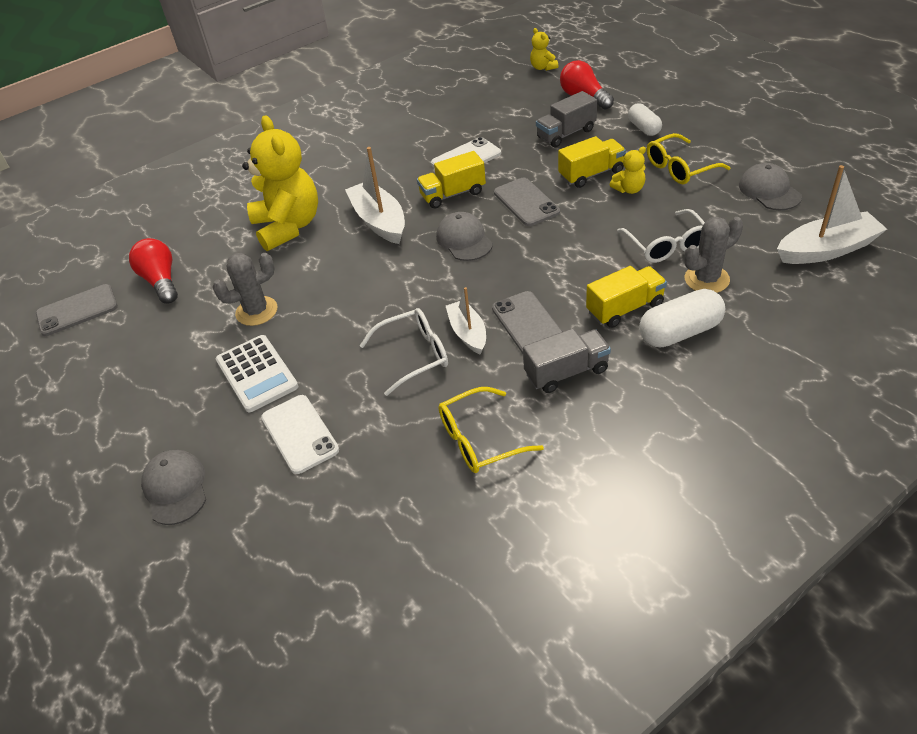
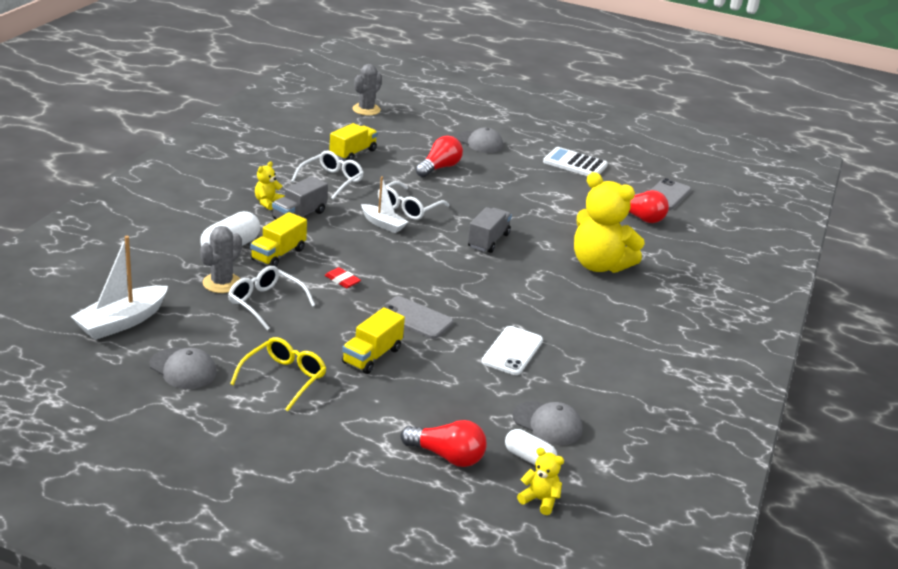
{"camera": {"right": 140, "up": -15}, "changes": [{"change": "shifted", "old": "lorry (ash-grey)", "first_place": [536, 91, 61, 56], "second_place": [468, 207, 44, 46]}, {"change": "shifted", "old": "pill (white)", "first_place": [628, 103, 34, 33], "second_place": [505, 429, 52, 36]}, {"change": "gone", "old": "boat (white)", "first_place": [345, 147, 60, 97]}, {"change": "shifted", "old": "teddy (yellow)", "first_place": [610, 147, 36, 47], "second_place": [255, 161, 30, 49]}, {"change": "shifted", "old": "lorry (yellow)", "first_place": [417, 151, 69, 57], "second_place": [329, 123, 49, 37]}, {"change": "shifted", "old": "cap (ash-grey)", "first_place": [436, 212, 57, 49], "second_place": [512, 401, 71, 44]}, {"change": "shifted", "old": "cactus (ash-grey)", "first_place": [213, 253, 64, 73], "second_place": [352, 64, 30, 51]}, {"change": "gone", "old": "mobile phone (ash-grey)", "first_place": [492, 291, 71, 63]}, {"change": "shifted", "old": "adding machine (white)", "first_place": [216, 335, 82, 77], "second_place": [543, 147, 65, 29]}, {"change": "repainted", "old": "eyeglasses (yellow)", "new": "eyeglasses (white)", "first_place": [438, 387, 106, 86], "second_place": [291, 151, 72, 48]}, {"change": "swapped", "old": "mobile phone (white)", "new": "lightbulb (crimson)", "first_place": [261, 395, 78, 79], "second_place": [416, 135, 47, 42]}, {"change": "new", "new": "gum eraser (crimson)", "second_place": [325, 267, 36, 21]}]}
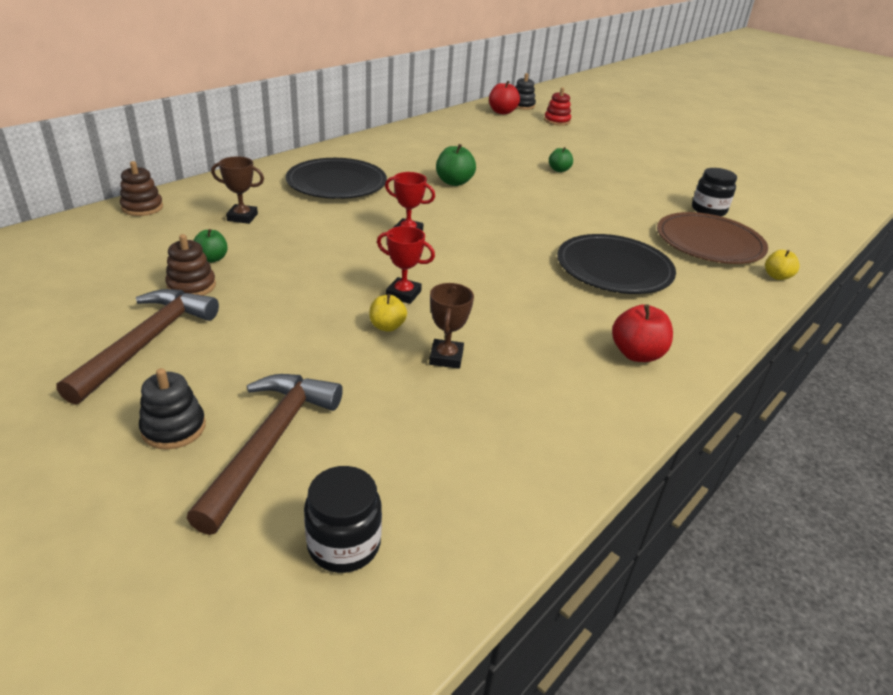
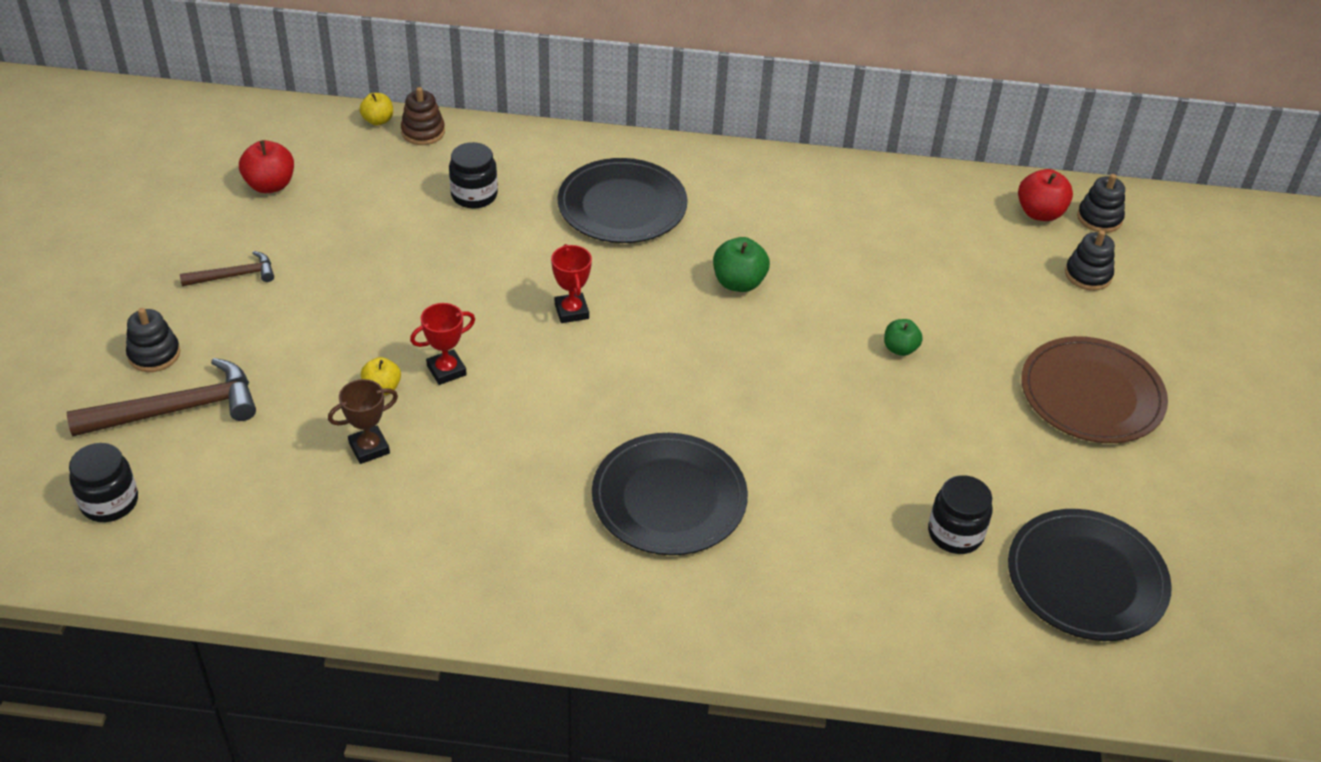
{"camera": {"right": 55, "up": 10}, "changes": [{"change": "repainted", "old": "stacking rings (crimson)", "new": "stacking rings (jet-black)", "first_place": [544, 87, 27, 39], "second_place": [1065, 230, 50, 61]}, {"change": "swapped", "old": "award cup (dark brown)", "new": "preserve jar (jet-black)", "first_place": [211, 156, 53, 68], "second_place": [449, 142, 49, 67]}, {"change": "shifted", "old": "flat dish (dark brown)", "first_place": [657, 212, 111, 52], "second_place": [1021, 336, 147, 107]}, {"change": "rotated", "old": "award cup (crimson)", "first_place": [377, 226, 58, 78], "second_place": [410, 303, 65, 82], "degrees": 75}, {"change": "gone", "old": "apple (leaf-green)", "first_place": [193, 229, 35, 34]}, {"change": "gone", "old": "stacking rings (dark brown)", "first_place": [165, 234, 51, 62]}, {"change": "shifted", "old": "apple (yellow)", "first_place": [765, 250, 35, 30], "second_place": [360, 93, 33, 33]}, {"change": "scaled", "old": "claw hammer (dark brown)", "first_place": [57, 289, 162, 116], "second_place": [180, 251, 94, 35], "factor": 0.55}, {"change": "shifted", "old": "apple (crimson)", "first_place": [612, 304, 61, 58], "second_place": [239, 140, 55, 53]}, {"change": "new", "new": "flat dish (jet-black)", "second_place": [1008, 509, 164, 132]}]}
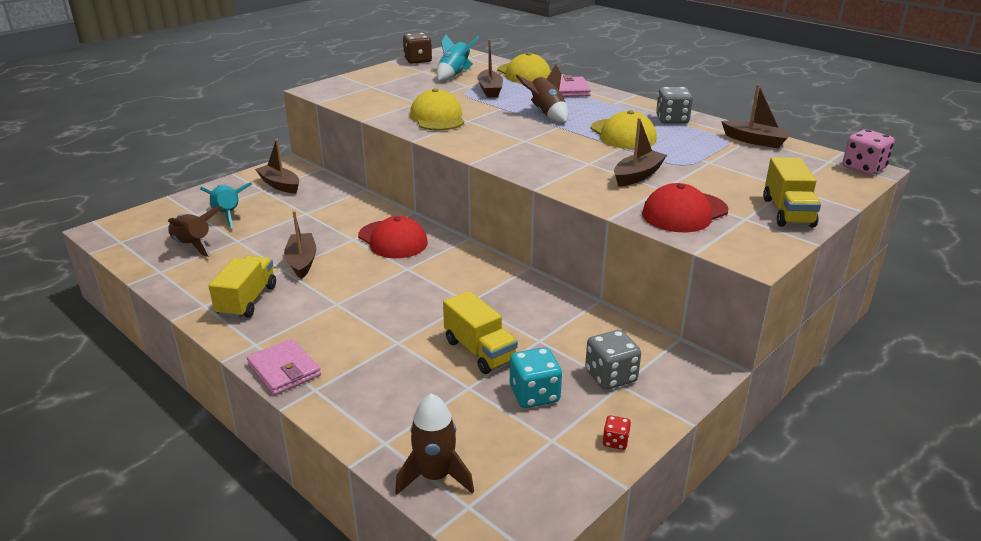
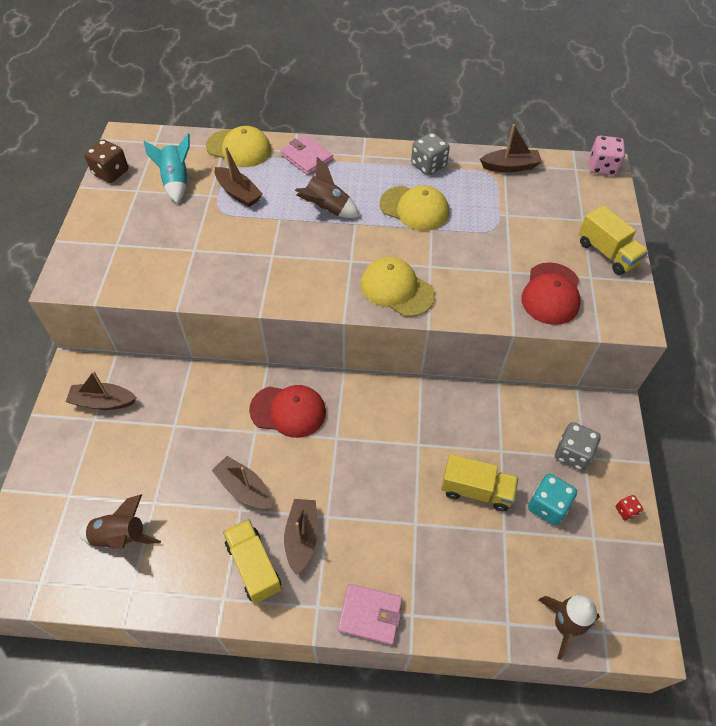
{"camera": {"right": -40, "up": 25}, "changes": [{"change": "shifted", "old": "cap (yellow)", "first_place": [410, 88, 54, 43], "second_place": [361, 257, 74, 60]}, {"change": "shifted", "old": "boat (dark brown)", "first_place": [614, 118, 53, 69], "second_place": [284, 499, 34, 76]}, {"change": "gone", "old": "spaceship (aqua)", "first_place": [200, 182, 52, 46]}]}
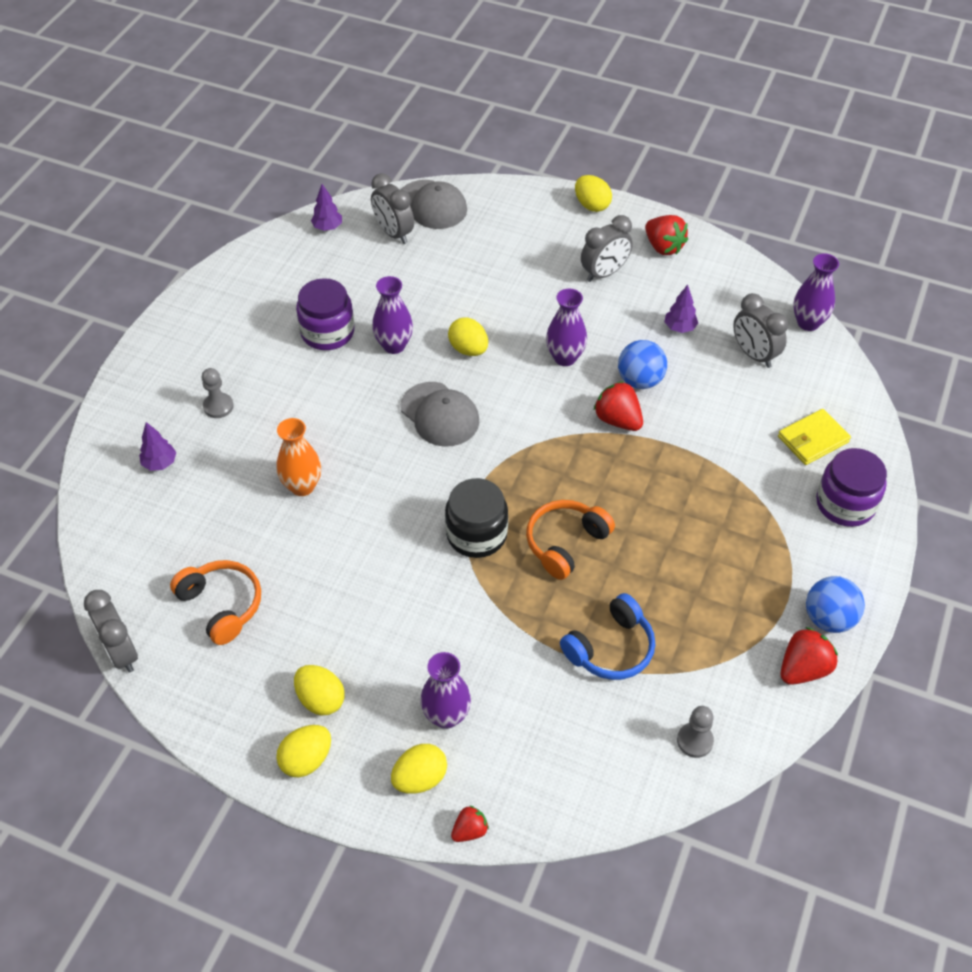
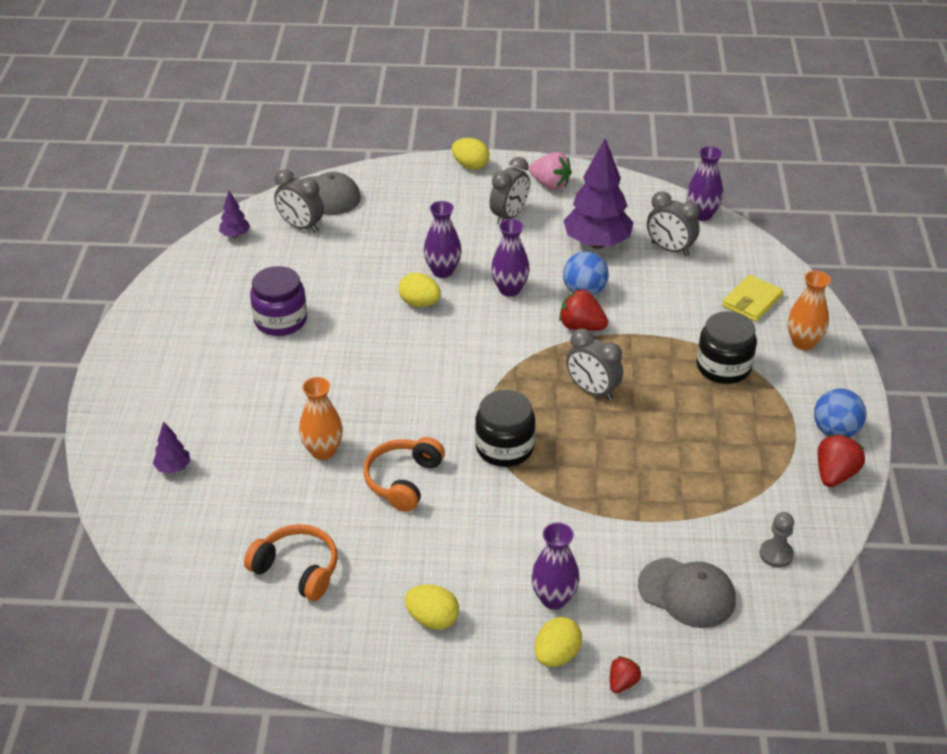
{"camera": {"right": -20, "up": -10}, "changes": [{"change": "repainted", "old": "strawberry (crimson)", "new": "strawberry (rosy)", "first_place": [645, 215, 43, 40], "second_place": [529, 152, 43, 38]}, {"change": "shifted", "old": "vase (violet)", "first_place": [372, 276, 41, 78], "second_place": [424, 201, 38, 77]}, {"change": "scaled", "old": "toy tree (violet)", "first_place": [664, 285, 34, 48], "second_place": [563, 138, 71, 111], "factor": 2.23}, {"change": "gone", "old": "chess pawn (ash-grey)", "first_place": [202, 368, 32, 50]}, {"change": "shifted", "old": "cap (ash-grey)", "first_place": [400, 382, 79, 65], "second_place": [638, 558, 98, 70]}, {"change": "swapped", "old": "preserve jar (violet)", "new": "vase (orange-coloured)", "first_place": [816, 448, 71, 79], "second_place": [788, 271, 43, 79]}, {"change": "shifted", "old": "over-ear headphones (orange-coloured)", "first_place": [526, 500, 89, 80], "second_place": [363, 437, 82, 75]}, {"change": "shifted", "old": "bedside clock (ash-grey)", "first_place": [84, 590, 54, 83], "second_place": [566, 328, 57, 72]}, {"change": "gone", "old": "over-ear headphones (blue)", "first_place": [560, 593, 95, 87]}, {"change": "gone", "old": "egg (yellow)", "first_place": [276, 725, 55, 52]}, {"change": "new", "new": "preserve jar (jet-black)", "second_place": [697, 311, 60, 73]}]}
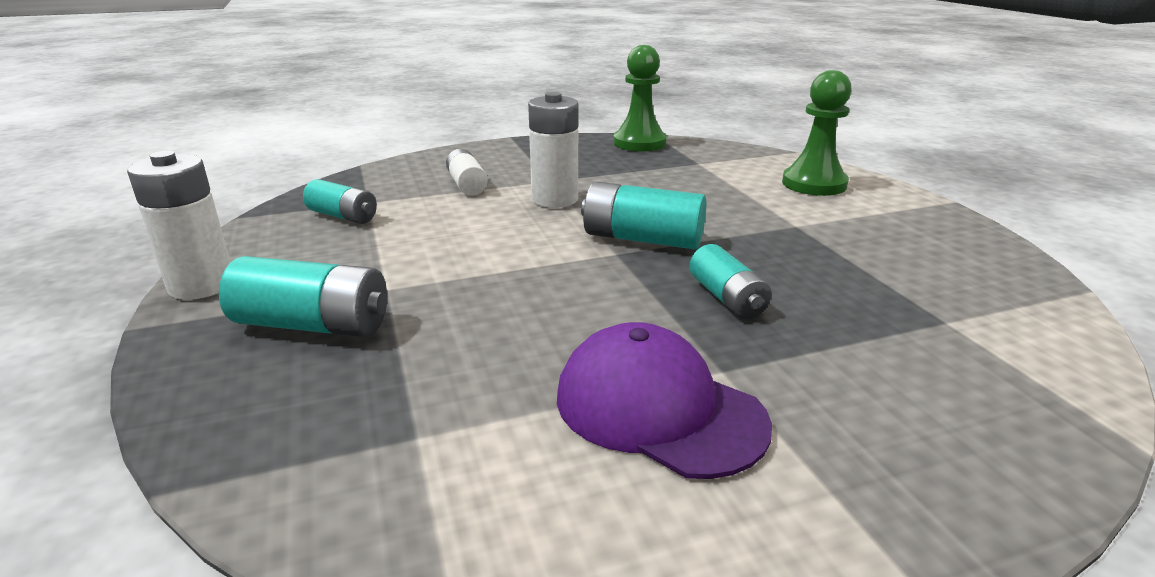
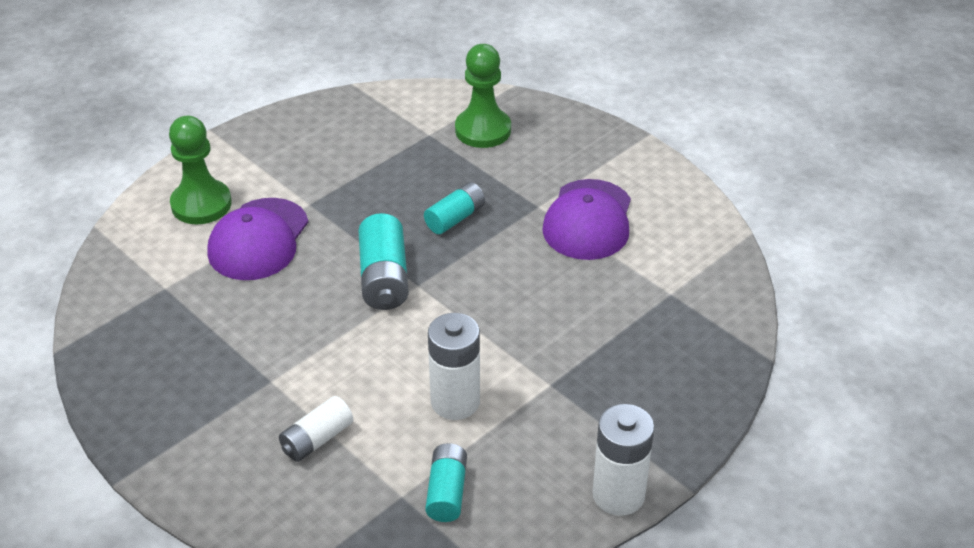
{"camera": {"right": -115, "up": 15}, "changes": [{"change": "shifted", "old": "chess pawn (leaf-green)", "first_place": [613, 45, 54, 106], "second_place": [455, 44, 56, 104]}, {"change": "shifted", "old": "power cell (white)", "first_place": [528, 92, 50, 116], "second_place": [428, 313, 52, 107]}, {"change": "gone", "old": "power cell (aqua)", "first_place": [219, 256, 168, 81]}, {"change": "new", "new": "cap (violet)", "second_place": [207, 198, 101, 82]}]}
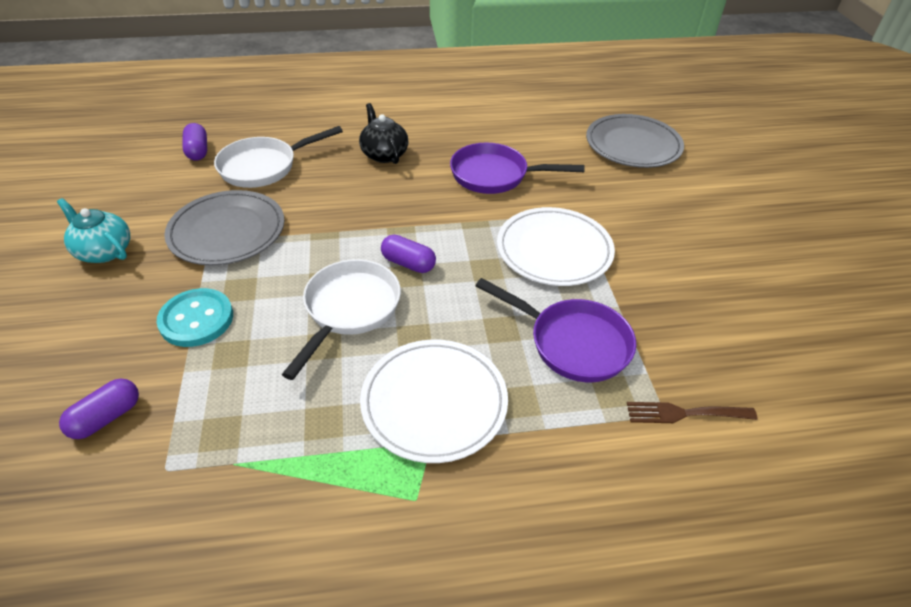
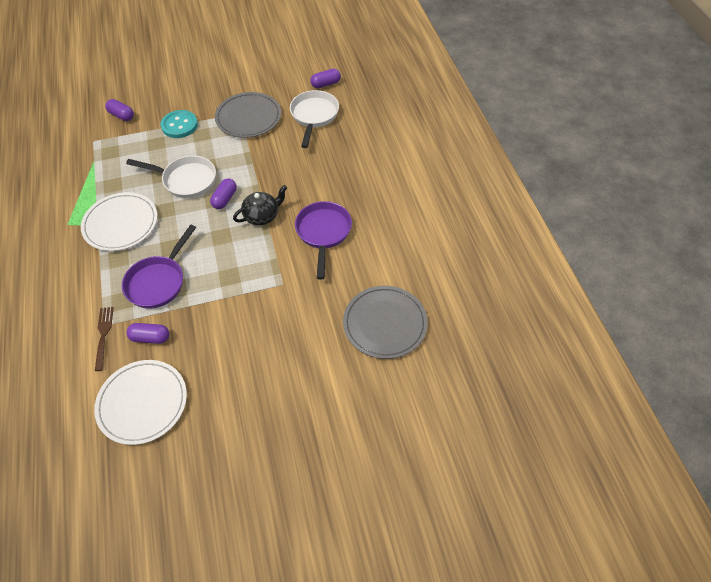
{"camera": {"right": 85, "up": 10}, "changes": [{"change": "shifted", "old": "tea pot (jet-black)", "first_place": [359, 103, 49, 61], "second_place": [233, 185, 54, 40]}, {"change": "rotated", "old": "frying pan (white)", "first_place": [214, 126, 129, 62], "second_place": [290, 90, 49, 58], "degrees": 45}, {"change": "gone", "old": "tea pot (aqua)", "first_place": [57, 198, 73, 65]}, {"change": "shifted", "old": "flat dish (white)", "first_place": [497, 207, 118, 79], "second_place": [94, 360, 93, 85]}, {"change": "new", "new": "pill (violet)", "second_place": [126, 323, 44, 21]}]}
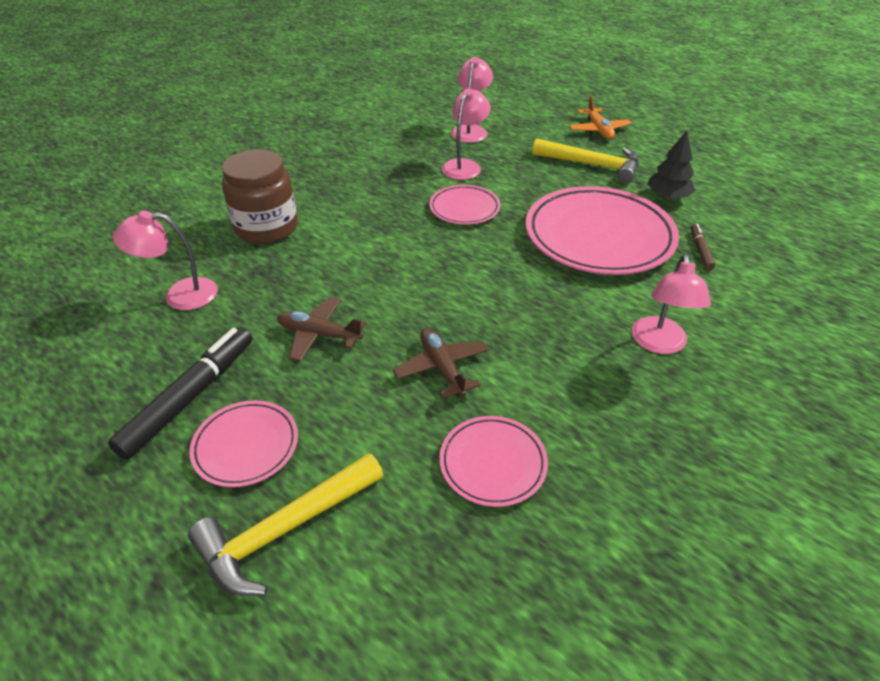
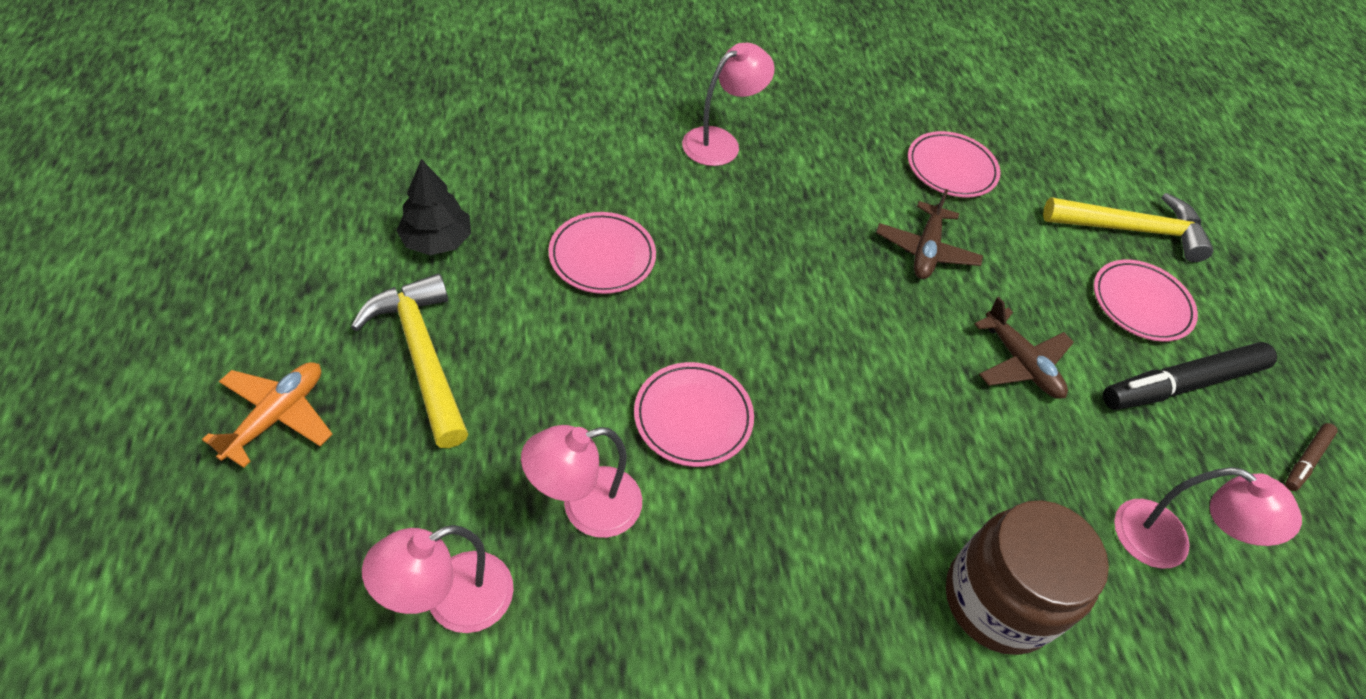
{"camera": {"right": -145, "up": 10}, "changes": [{"change": "scaled", "old": "flat dish (rosy)", "first_place": [526, 186, 153, 89], "second_place": [549, 212, 107, 82], "factor": 0.5}, {"change": "shifted", "old": "felt pen (dark brown)", "first_place": [691, 224, 24, 46], "second_place": [1285, 423, 53, 68]}]}
